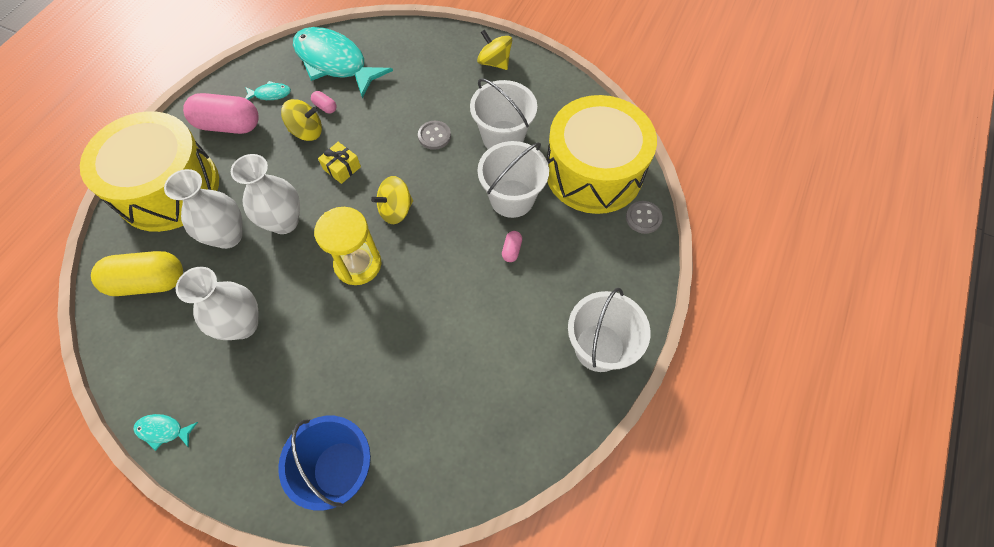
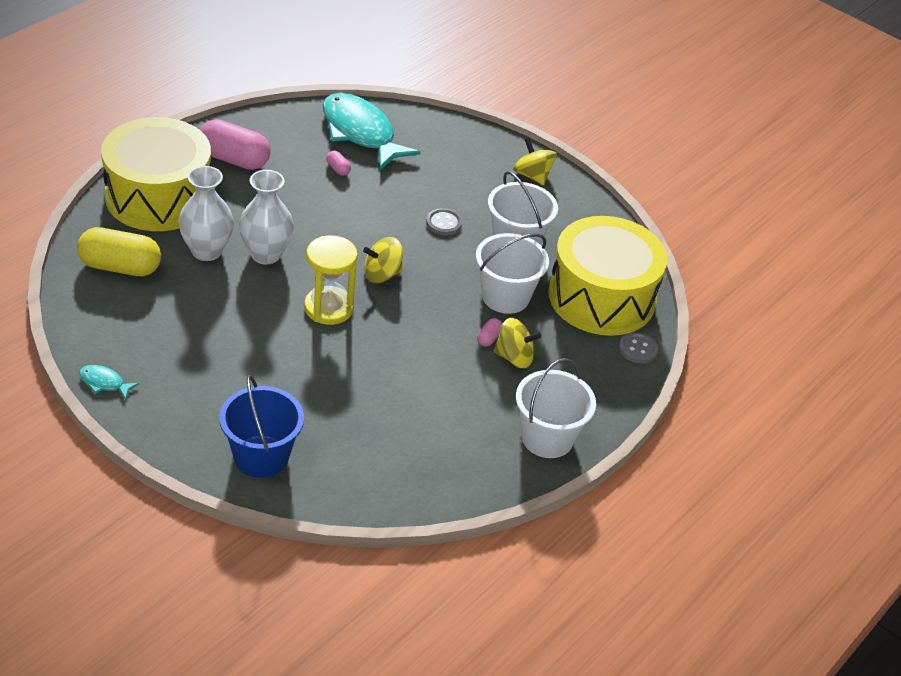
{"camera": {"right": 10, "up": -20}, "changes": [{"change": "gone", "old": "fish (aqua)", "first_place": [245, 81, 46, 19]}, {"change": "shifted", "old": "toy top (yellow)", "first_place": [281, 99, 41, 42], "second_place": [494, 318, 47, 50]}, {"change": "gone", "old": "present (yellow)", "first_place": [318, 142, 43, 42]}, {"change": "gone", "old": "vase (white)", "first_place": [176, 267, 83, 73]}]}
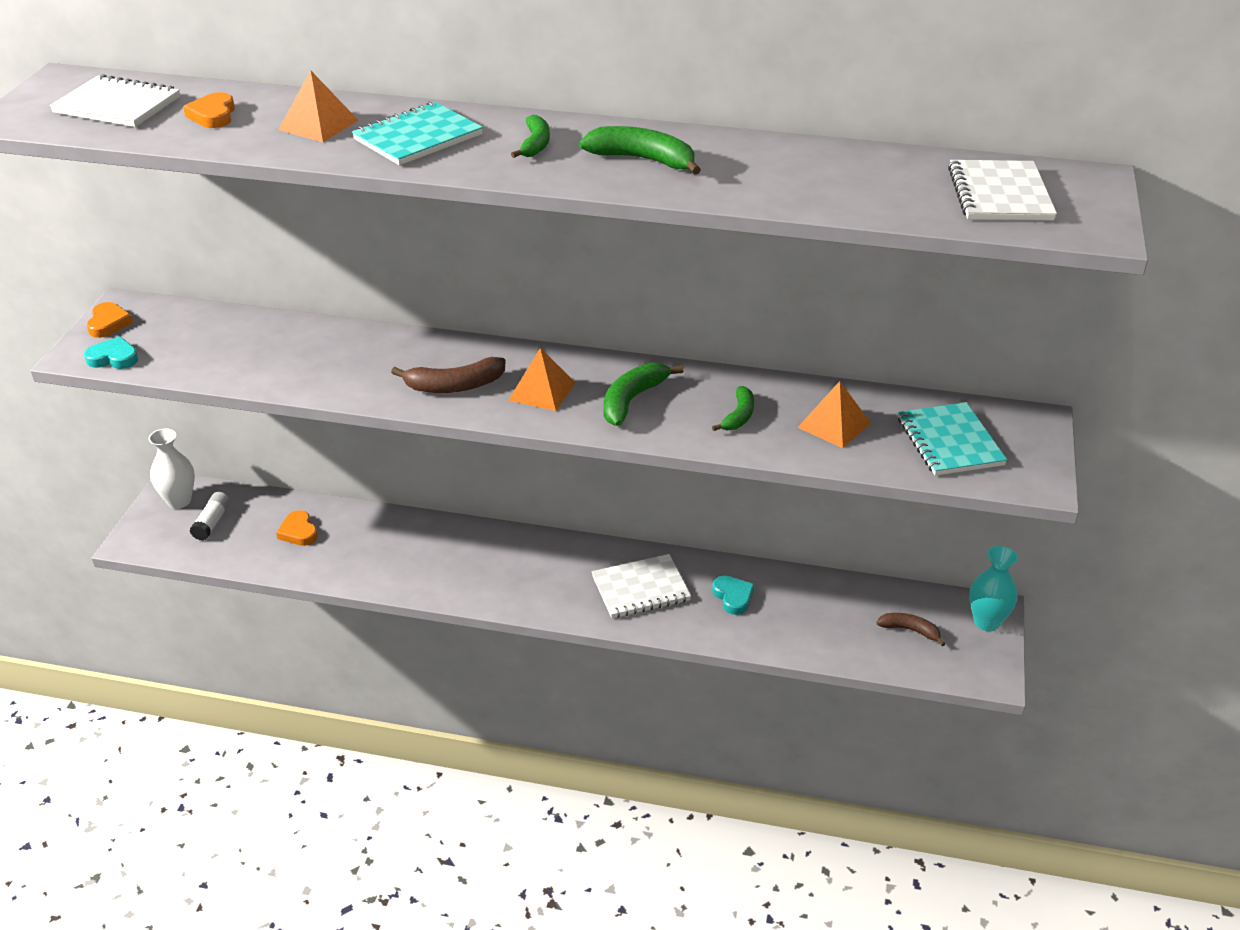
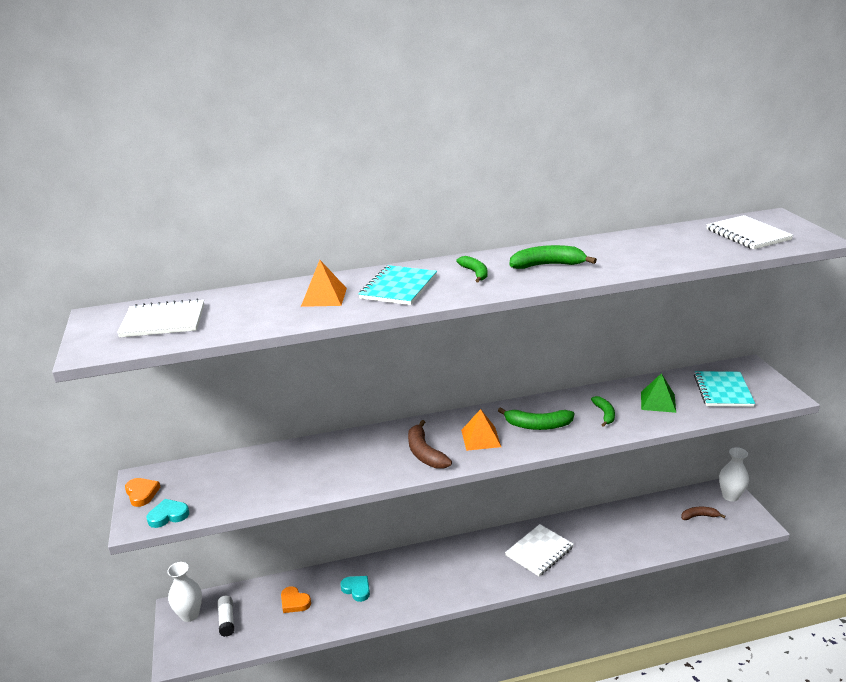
{"camera": {"right": -25, "up": -10}, "changes": [{"change": "gone", "old": "love heart (orange-coloured)", "first_place": [183, 92, 52, 36]}, {"change": "rotated", "old": "toy banana (dark brown)", "first_place": [391, 357, 114, 36], "second_place": [408, 420, 44, 49], "degrees": 105}, {"change": "rotated", "old": "toy banana (leaf-green)", "first_place": [603, 363, 80, 63], "second_place": [498, 407, 76, 23], "degrees": -90}, {"change": "repainted", "old": "solid pyramid (orange-coloured)", "new": "solid pyramid (leaf-green)", "first_place": [797, 381, 74, 67], "second_place": [641, 373, 35, 40]}, {"change": "rotated", "old": "notebook (aqua)", "first_place": [898, 402, 109, 74], "second_place": [694, 371, 61, 36], "degrees": 45}, {"change": "repainted", "old": "vase (aqua)", "new": "vase (white)", "first_place": [969, 546, 49, 85], "second_place": [719, 447, 30, 55]}, {"change": "shifted", "old": "love heart (aqua)", "first_place": [712, 576, 42, 39], "second_place": [340, 576, 30, 26]}]}
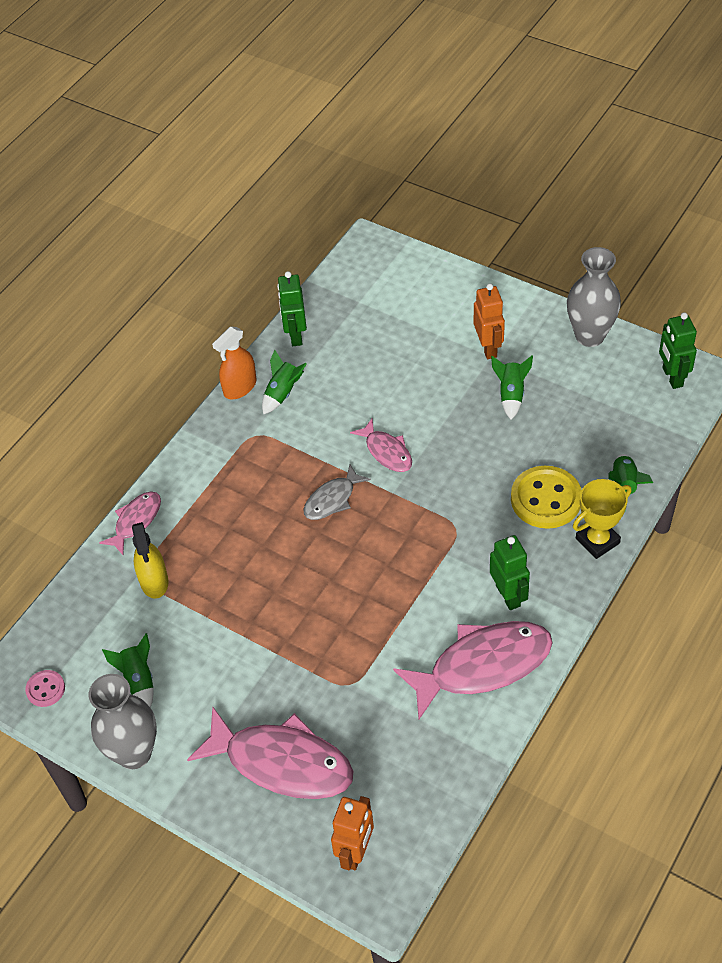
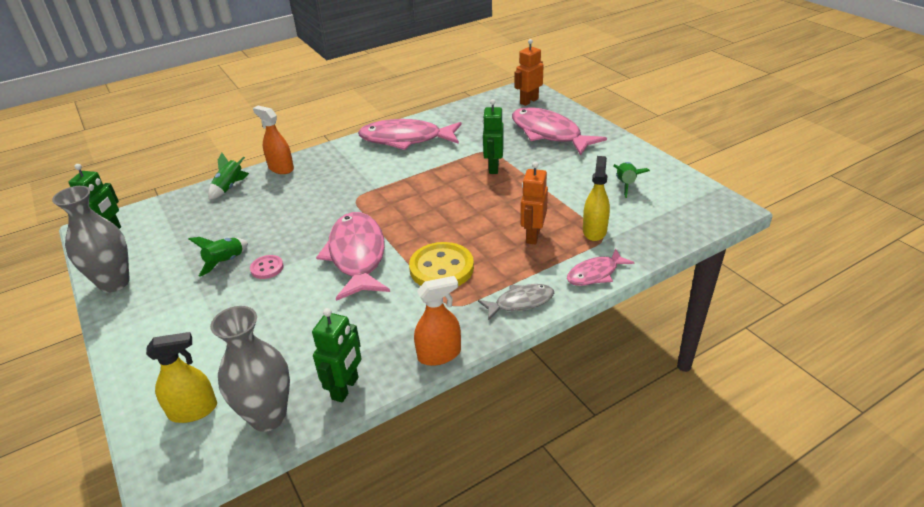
{"camera": {"right": -155, "up": -15}, "changes": [{"change": "shifted", "old": "robot figure (orange-coloured)", "first_place": [474, 283, 31, 76], "second_place": [521, 162, 27, 83]}, {"change": "gone", "old": "spaceship (leaf-green)", "first_place": [262, 350, 45, 64]}, {"change": "scaled", "old": "fish (rosy)", "first_place": [350, 419, 62, 53], "second_place": [316, 212, 74, 89], "factor": 1.89}, {"change": "shifted", "old": "fish (ash-grey)", "first_place": [304, 464, 67, 56], "second_place": [478, 284, 76, 36]}, {"change": "shifted", "old": "sewing button (yellow)", "first_place": [511, 466, 71, 63], "second_place": [409, 242, 65, 44]}, {"change": "swapped", "old": "award cup (yellow)", "new": "sprayer (orange-coloured)", "first_place": [573, 479, 58, 80], "second_place": [253, 106, 41, 68]}, {"change": "shifted", "old": "robot figure (leaf-green)", "first_place": [490, 535, 40, 75], "second_place": [482, 99, 22, 75]}, {"change": "shifted", "old": "sewing button (rosy)", "first_place": [25, 670, 40, 37], "second_place": [250, 255, 34, 24]}, {"change": "shifted", "old": "vase (ash-grey)", "first_place": [89, 674, 68, 95], "second_place": [210, 306, 80, 126]}, {"change": "new", "new": "sprayer (yellow)", "second_place": [146, 332, 71, 91]}]}
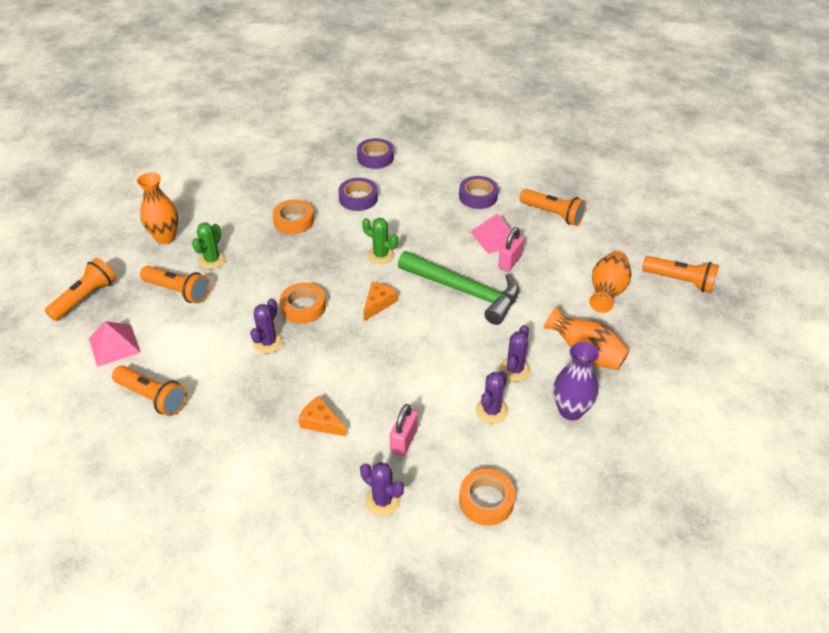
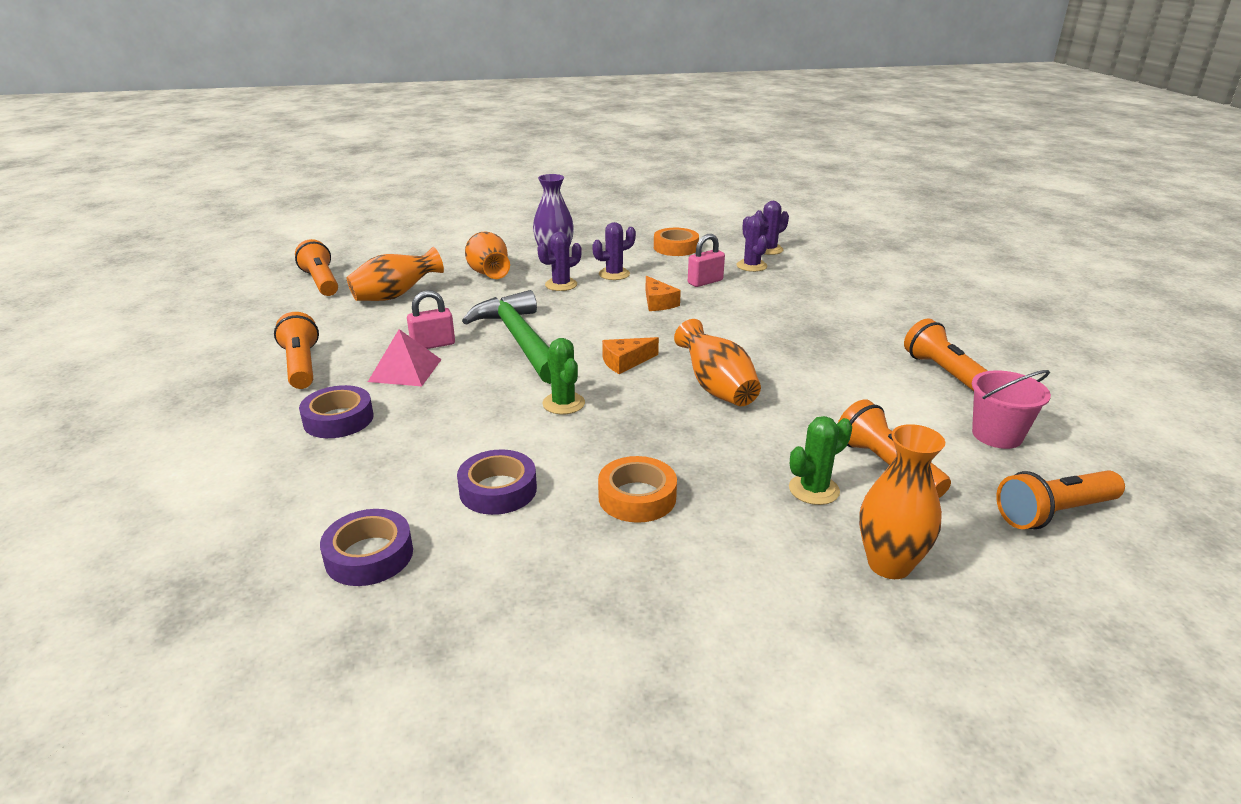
{"camera": {"right": -145, "up": -15}, "changes": [{"change": "swapped", "old": "roll of tape (orange-coloured)", "new": "vase (orange-coloured)", "first_place": [280, 283, 46, 41], "second_place": [674, 319, 87, 87]}, {"change": "shifted", "old": "cactus (violet)", "first_place": [250, 298, 33, 55], "second_place": [755, 201, 34, 54]}, {"change": "swapped", "old": "solid pyramid (rosy)", "new": "bucket (rosy)", "first_place": [89, 321, 52, 46], "second_place": [972, 370, 79, 79]}, {"change": "shifted", "old": "piece of cheese (orange-coloured)", "first_place": [298, 396, 49, 41], "second_place": [646, 276, 35, 35]}]}
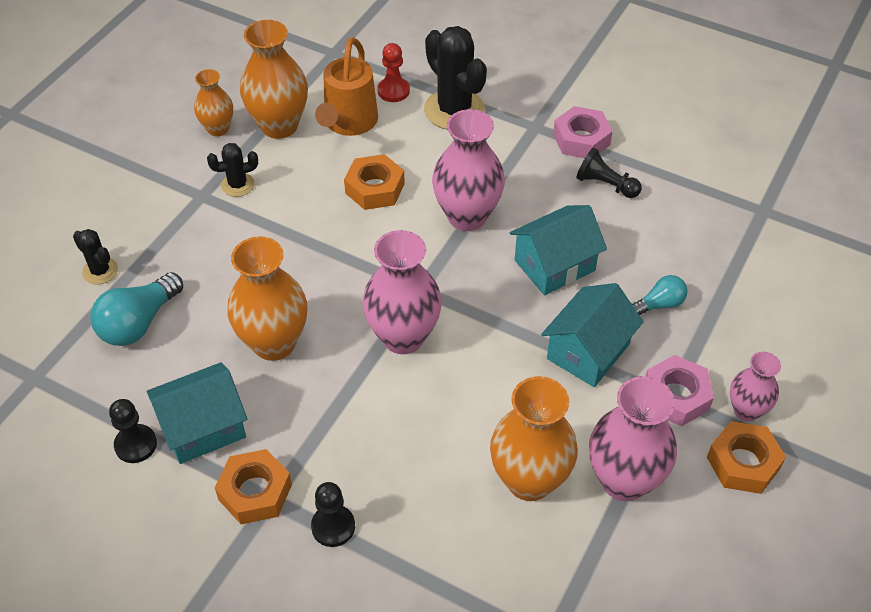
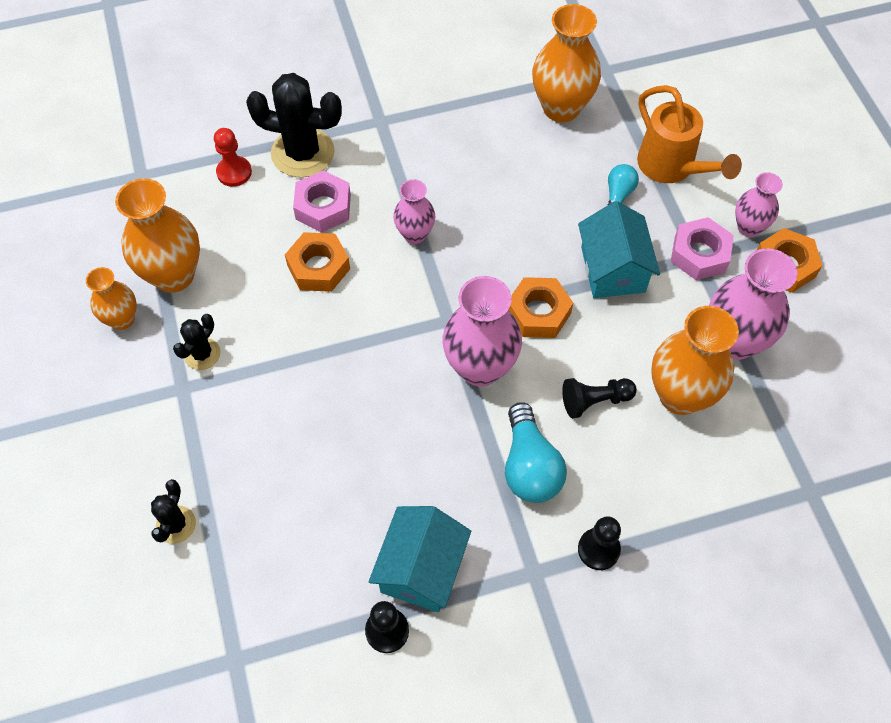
{"camera": {"right": -45, "up": 10}, "changes": [{"change": "shifted", "old": "sprinkling can (orange-coloured)", "first_place": [315, 37, 63, 99], "second_place": [637, 85, 105, 98]}, {"change": "shifted", "old": "nut (rosy)", "first_place": [553, 106, 60, 52], "second_place": [293, 170, 58, 63]}, {"change": "scaled", "old": "vase (rosy)", "first_place": [432, 109, 73, 122], "second_place": [393, 179, 42, 65], "factor": 0.58}, {"change": "shifted", "old": "chess pawn (jet-black)", "first_place": [576, 147, 66, 51], "second_place": [562, 378, 75, 40]}, {"change": "gone", "old": "cottage (aqua)", "first_place": [510, 205, 97, 90]}, {"change": "rotated", "old": "cactus (jet-black)", "first_place": [73, 229, 45, 55], "second_place": [151, 479, 45, 65], "degrees": -75}, {"change": "shifted", "old": "vase (orange-coloured)", "first_place": [227, 236, 80, 125], "second_place": [532, 4, 69, 118]}, {"change": "shifted", "old": "lightbulb (aqua)", "first_place": [90, 272, 93, 74], "second_place": [505, 402, 62, 101]}, {"change": "shifted", "old": "nut (orange-coloured)", "first_place": [215, 449, 77, 75], "second_place": [508, 277, 65, 61]}]}
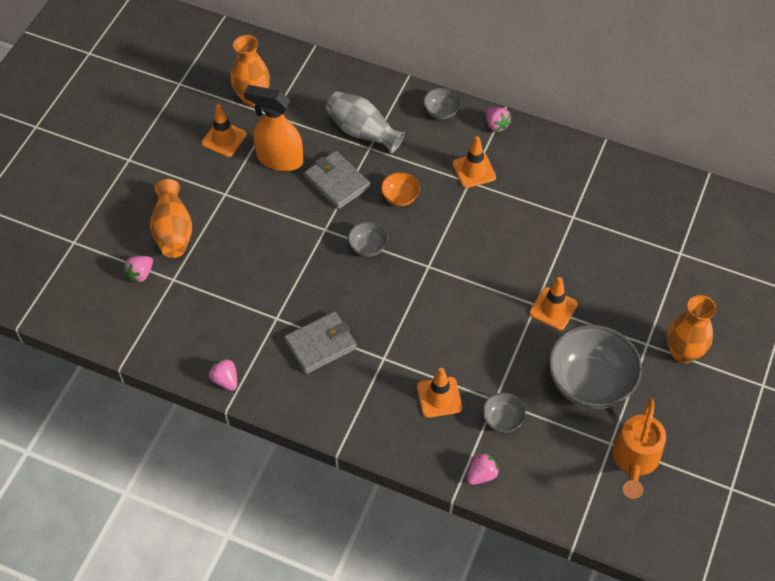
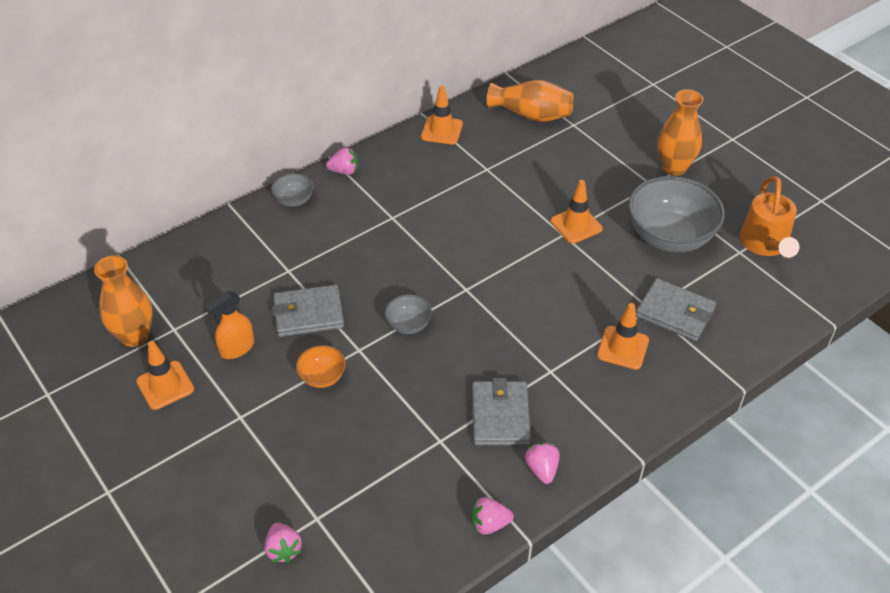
{"camera": {"right": -60, "up": -10}, "changes": [{"change": "scaled", "old": "sprayer (orange-coloured)", "first_place": [244, 85, 59, 86], "second_place": [205, 291, 49, 68], "factor": 0.62}, {"change": "gone", "old": "vase (ash-grey)", "first_place": [326, 91, 79, 63]}, {"change": "shifted", "old": "safety cone (orange-coloured)", "first_place": [453, 136, 43, 52], "second_place": [421, 86, 42, 59]}, {"change": "shifted", "old": "deep dish (orange-coloured)", "first_place": [381, 172, 39, 34], "second_place": [296, 345, 50, 43]}, {"change": "shifted", "old": "vase (orange-coloured)", "first_place": [150, 179, 42, 79], "second_place": [487, 80, 87, 42]}, {"change": "swapped", "old": "deep dish (ash-grey)", "new": "billfold (ash-grey)", "first_place": [482, 393, 44, 40], "second_place": [636, 278, 80, 63]}, {"change": "rotated", "old": "sprinkling can (orange-coloured)", "first_place": [612, 398, 54, 101], "second_place": [740, 176, 60, 82], "degrees": 45}, {"change": "shifted", "old": "strawberry (rosy)", "first_place": [467, 452, 33, 33], "second_place": [525, 443, 35, 41]}]}
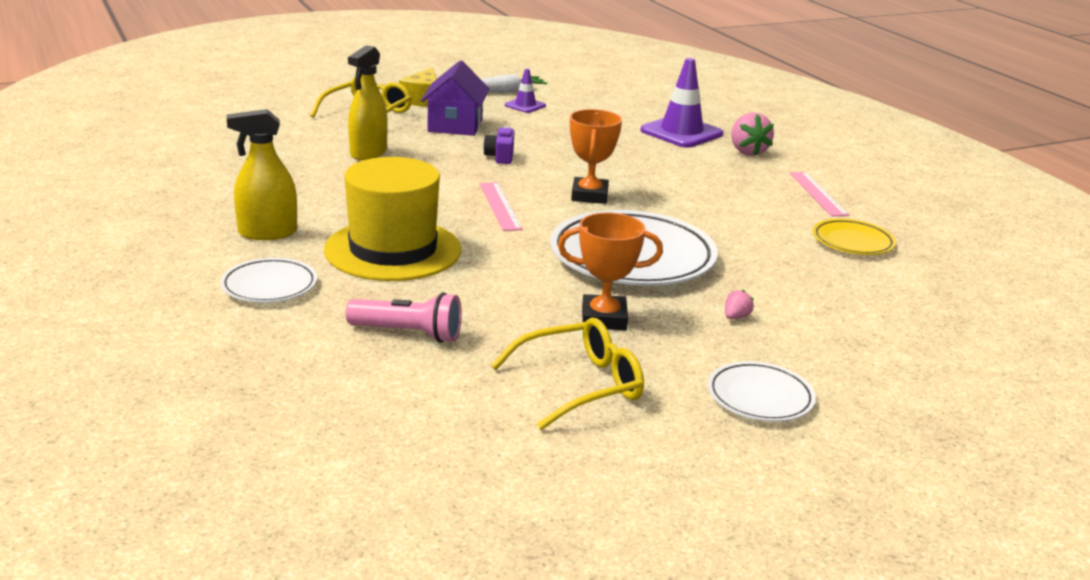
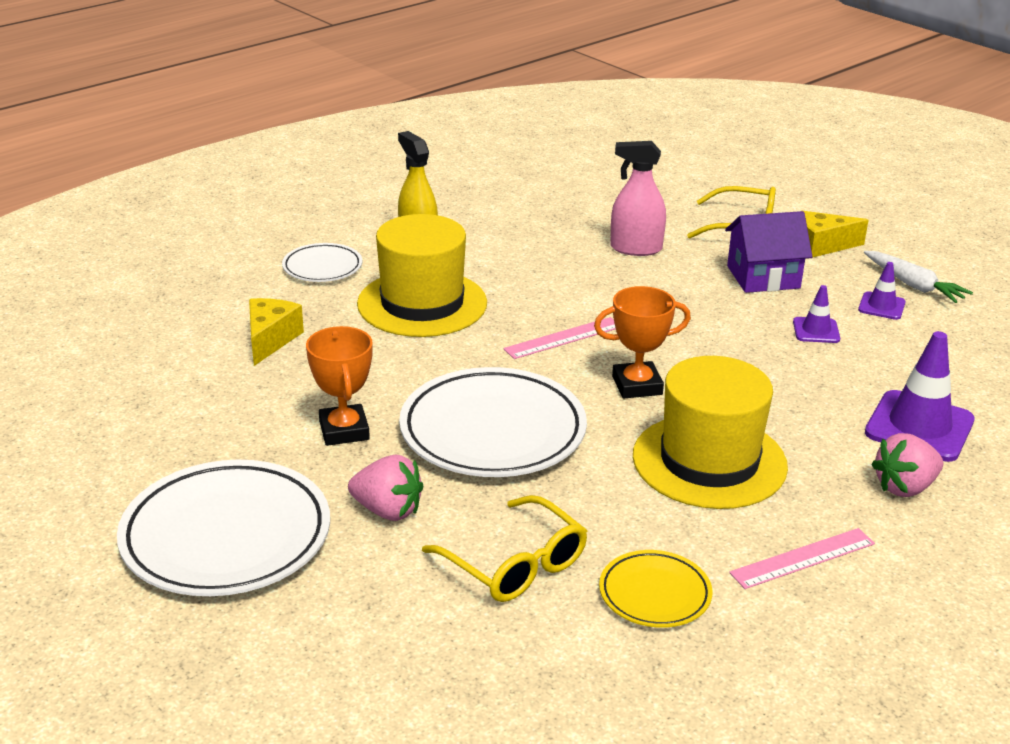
{"camera": {"right": 75, "up": 5}, "changes": [{"change": "repainted", "old": "sprayer (yellow)", "new": "sprayer (rosy)", "first_place": [348, 45, 40, 115], "second_place": [610, 141, 56, 115]}, {"change": "gone", "old": "compact camera (violet)", "first_place": [483, 126, 31, 38]}, {"change": "scaled", "old": "strawberry (rosy)", "first_place": [725, 290, 29, 29], "second_place": [348, 455, 75, 66], "factor": 2.04}, {"change": "swapped", "old": "flashlight (rosy)", "new": "piece of cheese (yellow)", "first_place": [346, 292, 116, 51], "second_place": [249, 298, 55, 68]}, {"change": "shifted", "old": "eyeglasses (yellow)", "first_place": [491, 317, 153, 113], "second_place": [422, 495, 165, 107]}, {"change": "scaled", "old": "flat dish (white)", "first_place": [708, 361, 108, 61], "second_place": [117, 460, 213, 136], "factor": 1.94}, {"change": "new", "new": "safety cone (violet)", "second_place": [793, 285, 47, 58]}, {"change": "new", "new": "hat (yellow)", "second_place": [633, 356, 155, 153]}]}
